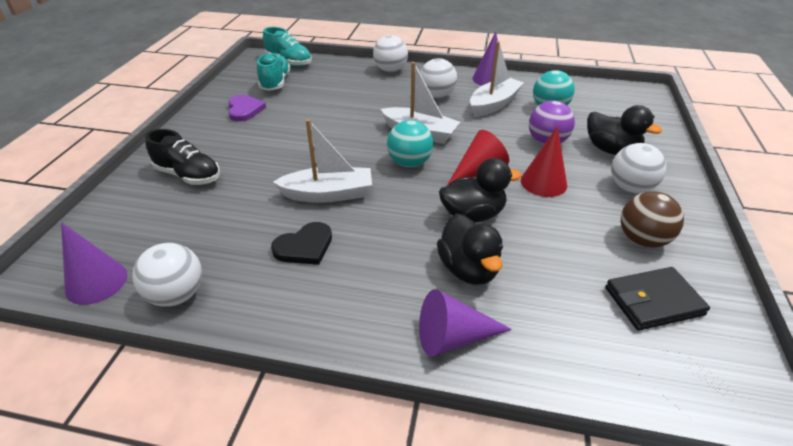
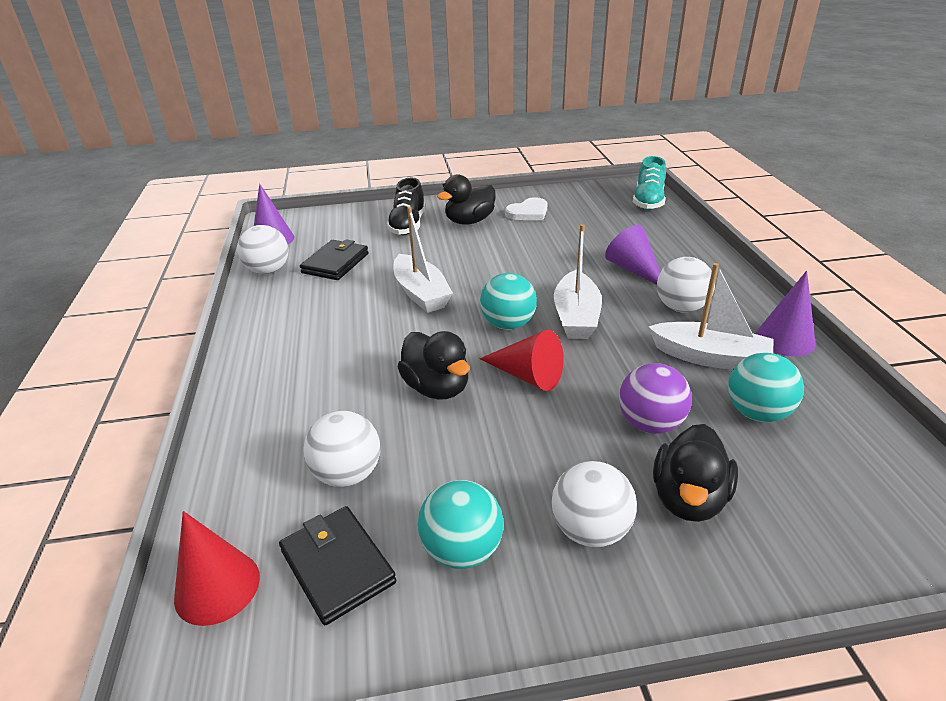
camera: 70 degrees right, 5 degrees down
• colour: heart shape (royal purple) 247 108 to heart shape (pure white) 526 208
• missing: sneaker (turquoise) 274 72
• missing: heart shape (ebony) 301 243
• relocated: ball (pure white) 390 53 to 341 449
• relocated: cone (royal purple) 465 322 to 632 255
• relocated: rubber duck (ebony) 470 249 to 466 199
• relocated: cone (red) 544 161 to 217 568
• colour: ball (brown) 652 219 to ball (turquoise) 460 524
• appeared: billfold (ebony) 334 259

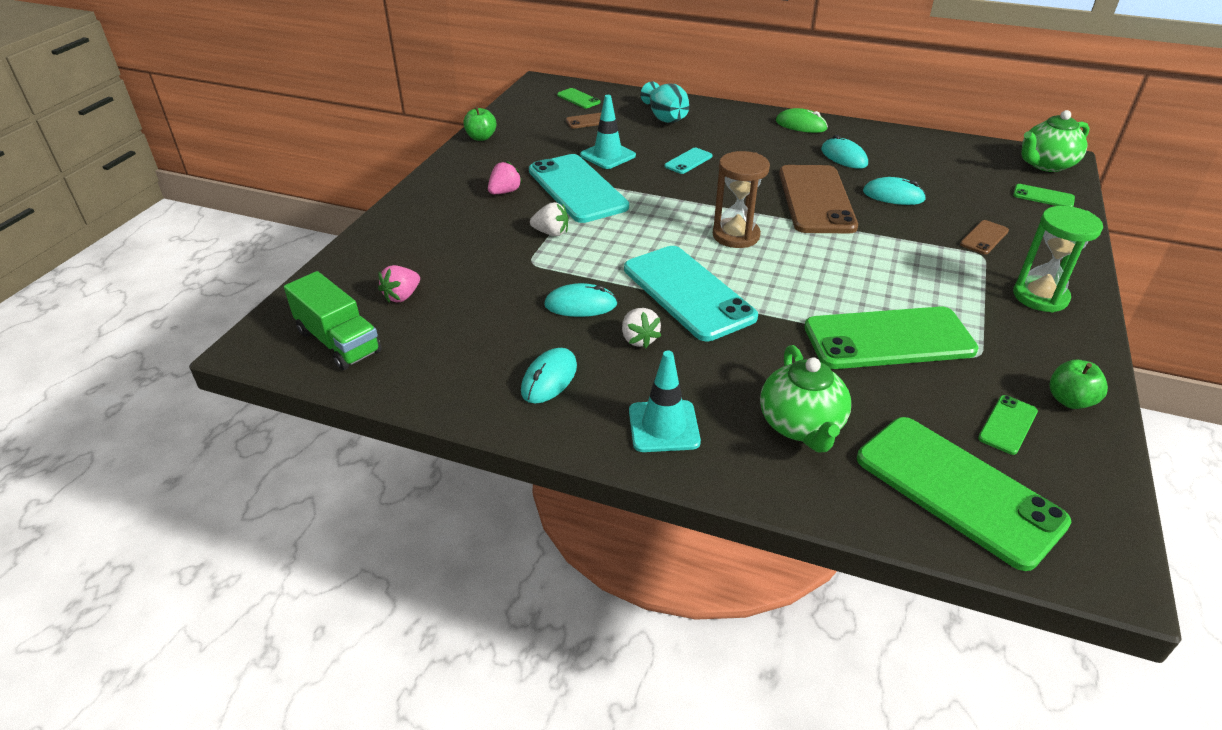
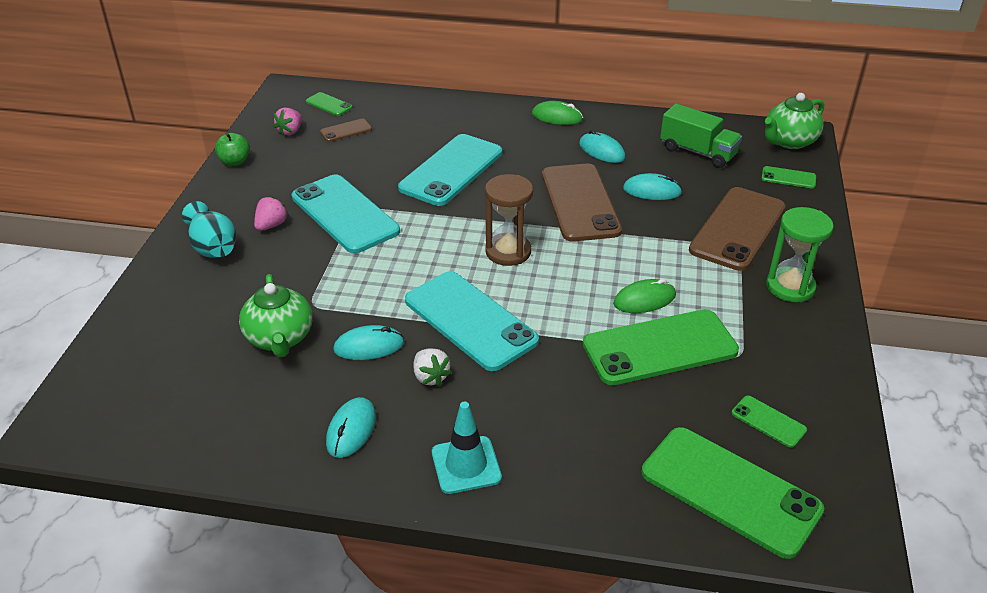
camera: 10 degrees left, 0 degrees up
• relocated: lorry (leaf-green) 333 320 to 701 136
• relocated: berry (rosy) 399 284 to 287 122
• missing: berry (pure white) 549 219
• missing: safety cone (turquoise) 608 132
• relocated: vase (turquoise) 665 102 to 209 229
• size: mobile phone (turquoise) 688 161 = 450 170 x2.26
• relocated: tea pot (leaf-green) 805 398 to 275 315
• size: mobile phone (brown) 984 237 = 737 229 x2.26
• spun: mobile phone (leaf-green) 1008 425 = 769 422 75 degrees counterclockwise
• missing: apple (leaf-green) 1079 384
• appeared: mouse (leaf-green) 644 296

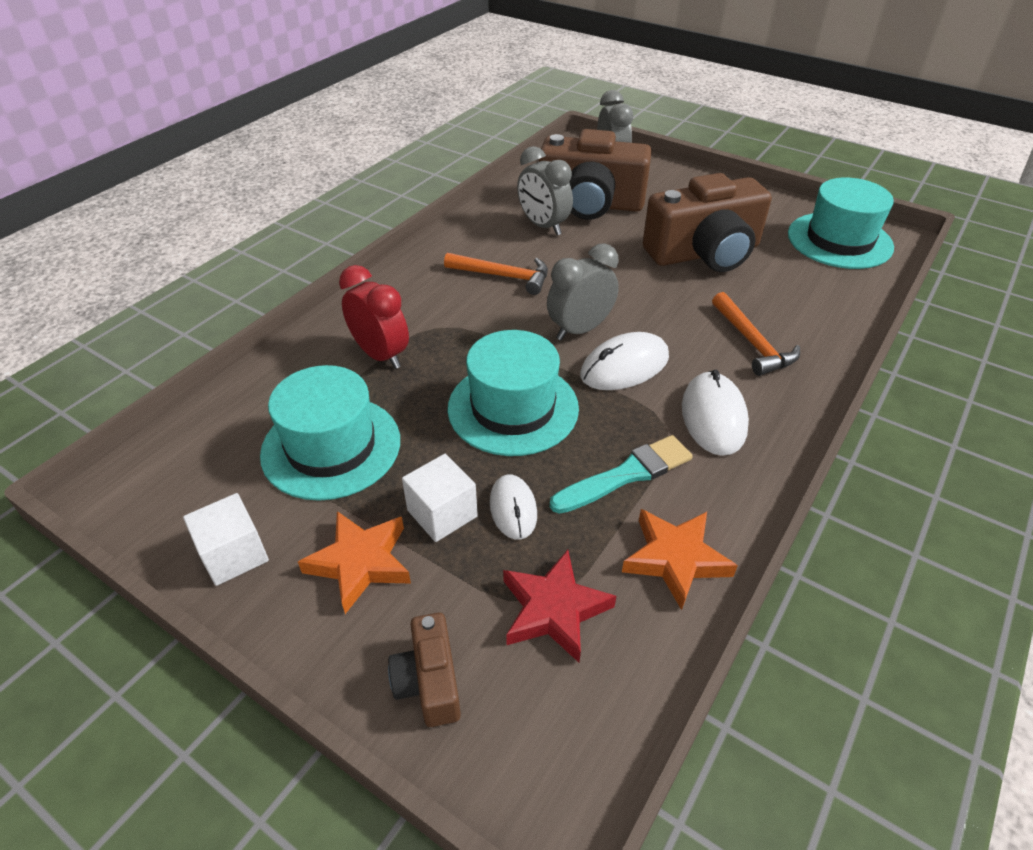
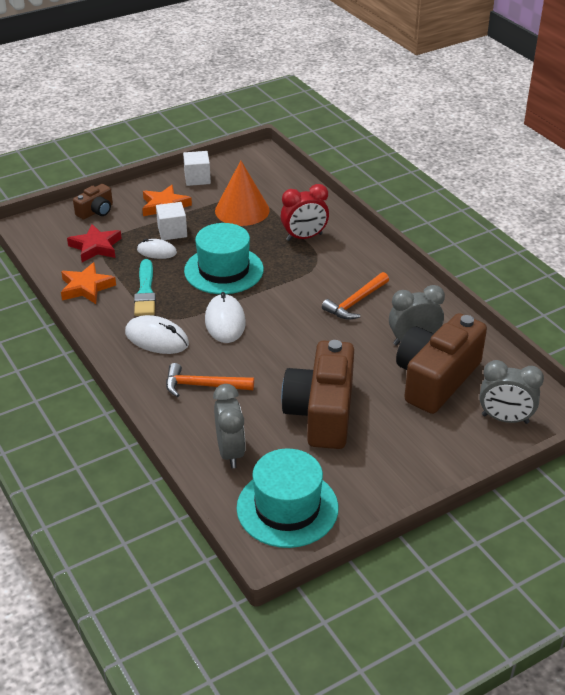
camera: 115 degrees right, 5 degrees down
• exchanged: hat (turquoise) 330 433 to cone (bright orange) 242 193
• spun: photo camera (brown) 424 670 = 93 202 120 degrees clockwise
• relocated: alarm clock (grey) 583 292 to 229 426

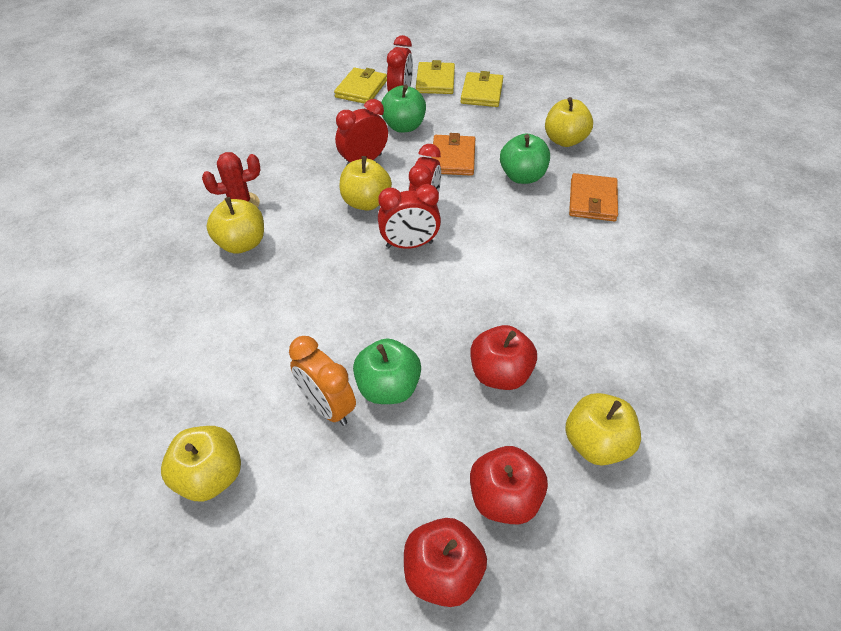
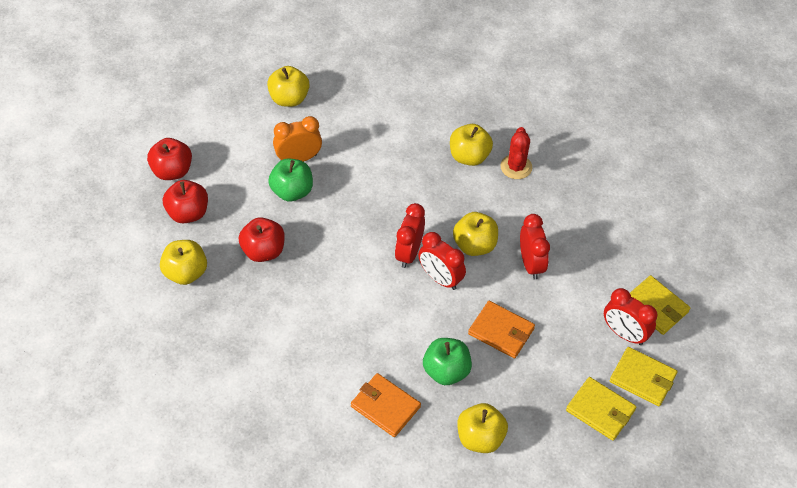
camera: 115 degrees right, 5 degrees up
• missing: apple (leaf-green) 403 108

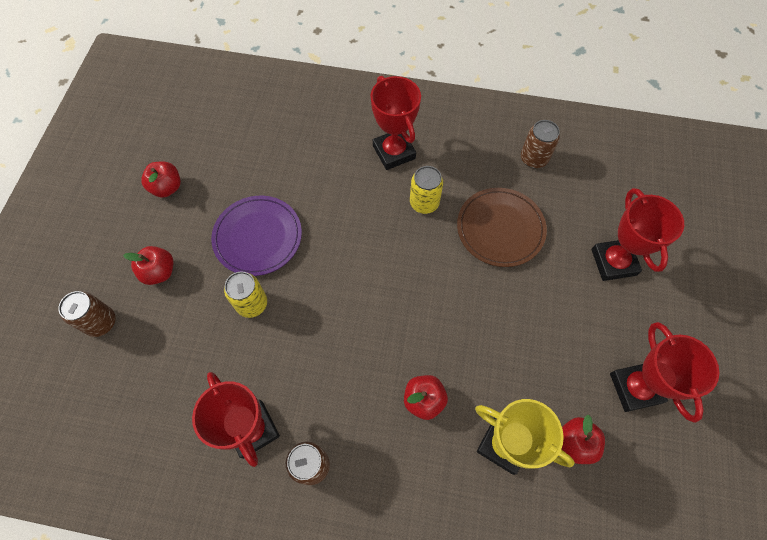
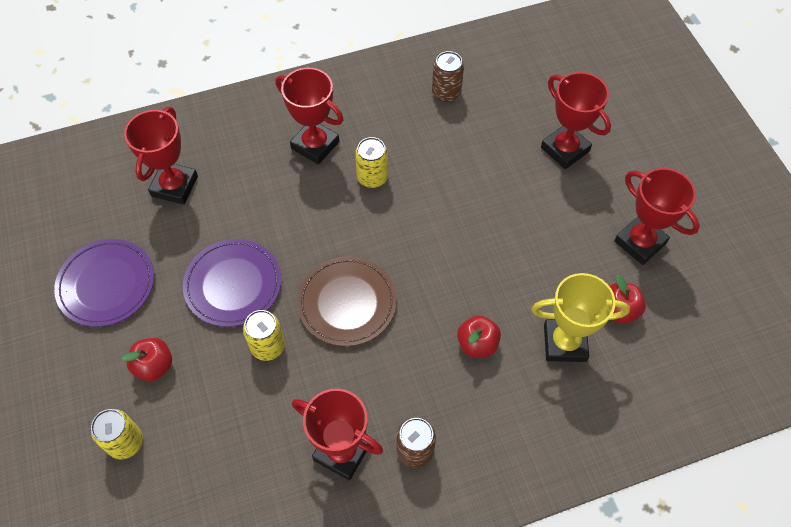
camera: 30 degrees left, 5 degrees down
• colour: soda can (brown) 87 314 to soda can (yellow) 117 434
• exchanged: apple (red) 161 179 to flat dish (royal purple) 104 283
• relocated: flat dish (brown) 502 227 to 347 301
• appeared: award cup (red) 161 156

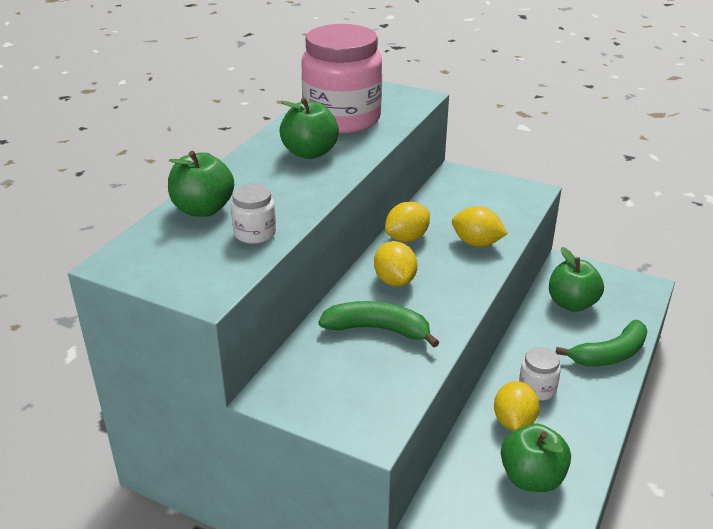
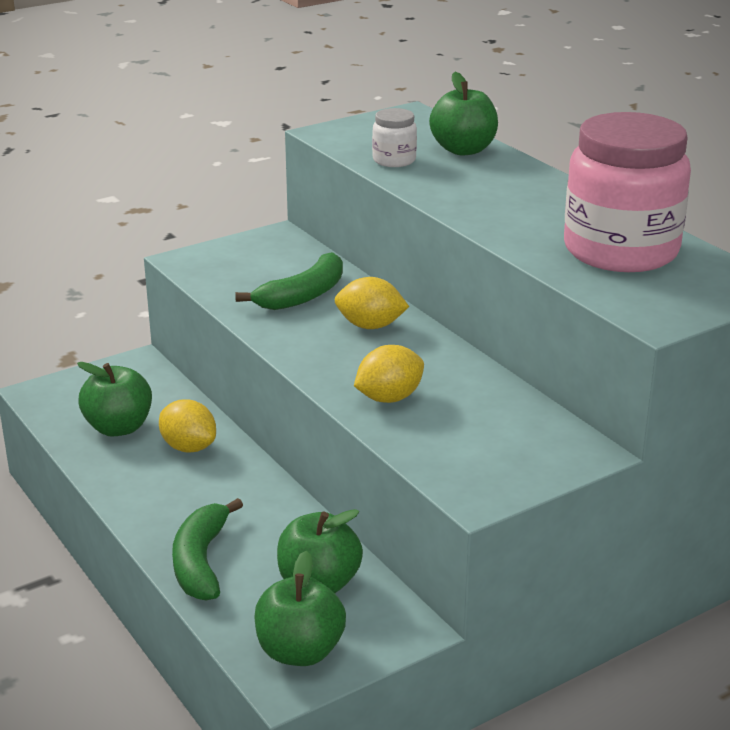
camera: 120 degrees right, 5 degrees down
• relocated: apple (leaf-green) 309 128 to 300 608
• missing: toy lemon (yellow) 407 222
• missing: preserve jar (pure white) 540 374

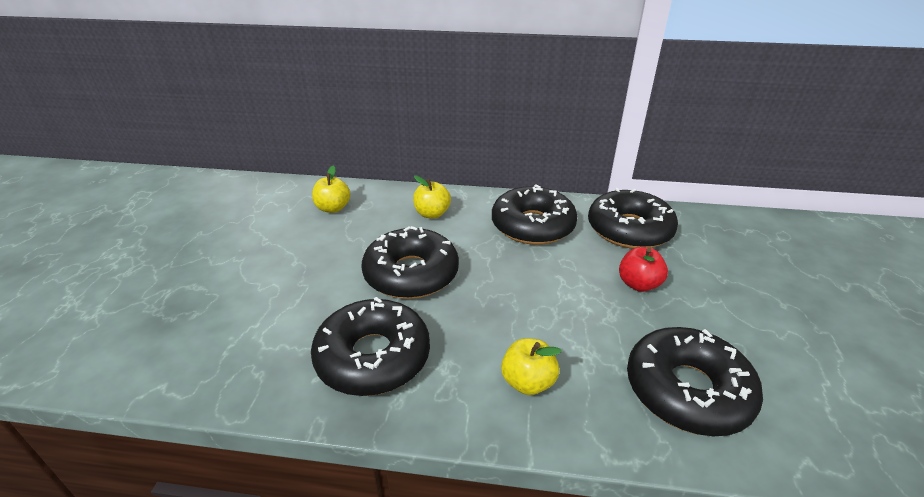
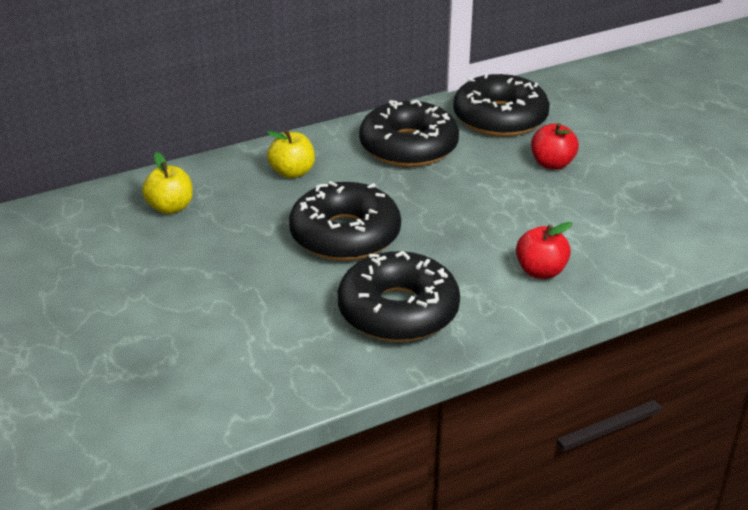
camera: 35 degrees left, 0 degrees up
• colour: apple (yellow) 531 366 to apple (red) 544 250
• missing: donut (ebony) 695 381

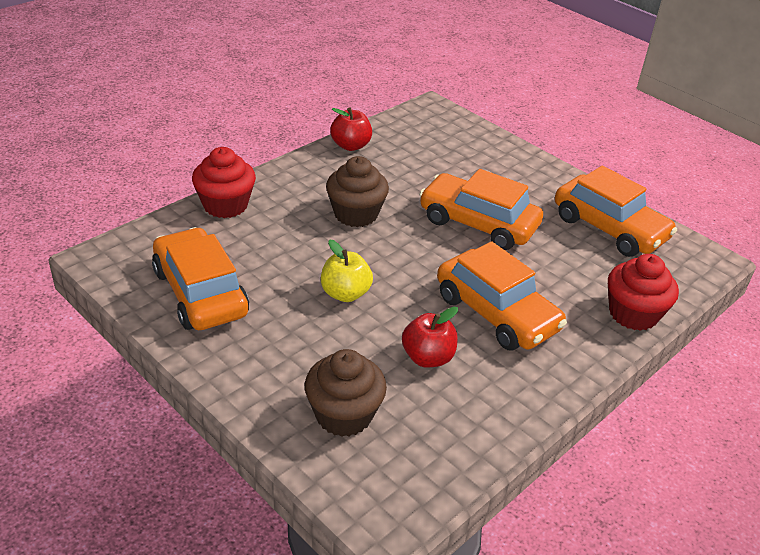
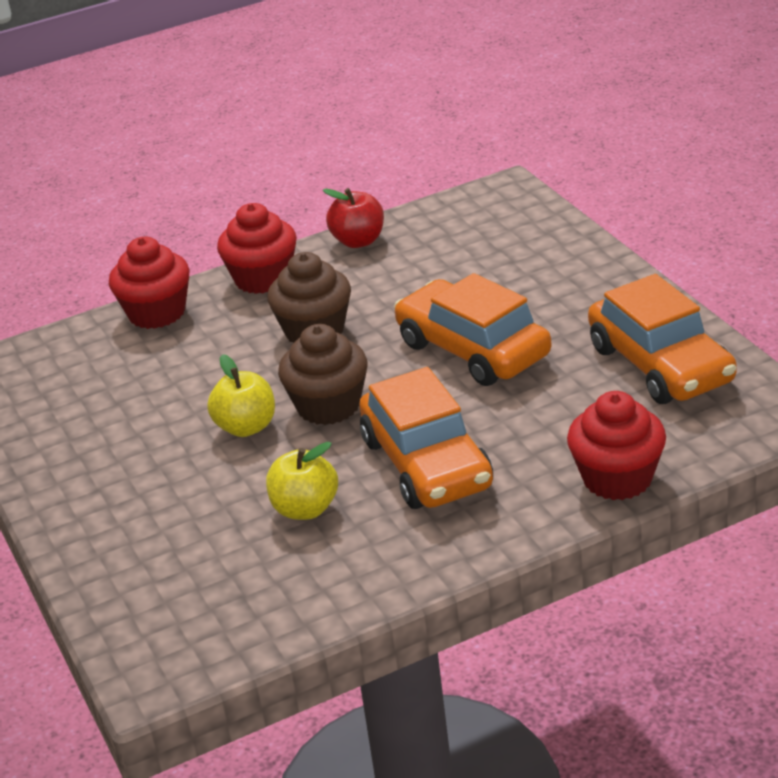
camera: 25 degrees right, 5 degrees down
• missing: toy car (bright orange) 200 278
• relocated: muffin (brown) 346 393 to 322 374
• colour: apple (red) 430 337 to apple (yellow) 302 481
• appeared: muffin (red) 257 248

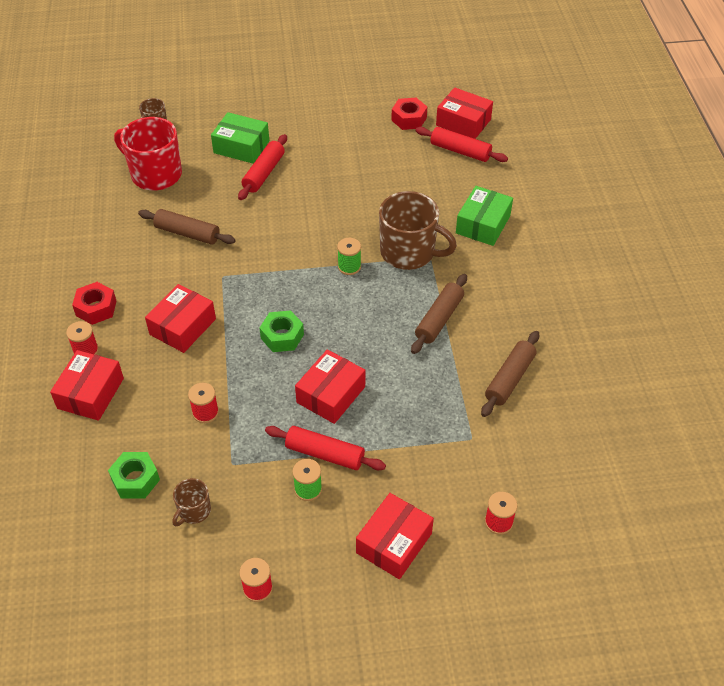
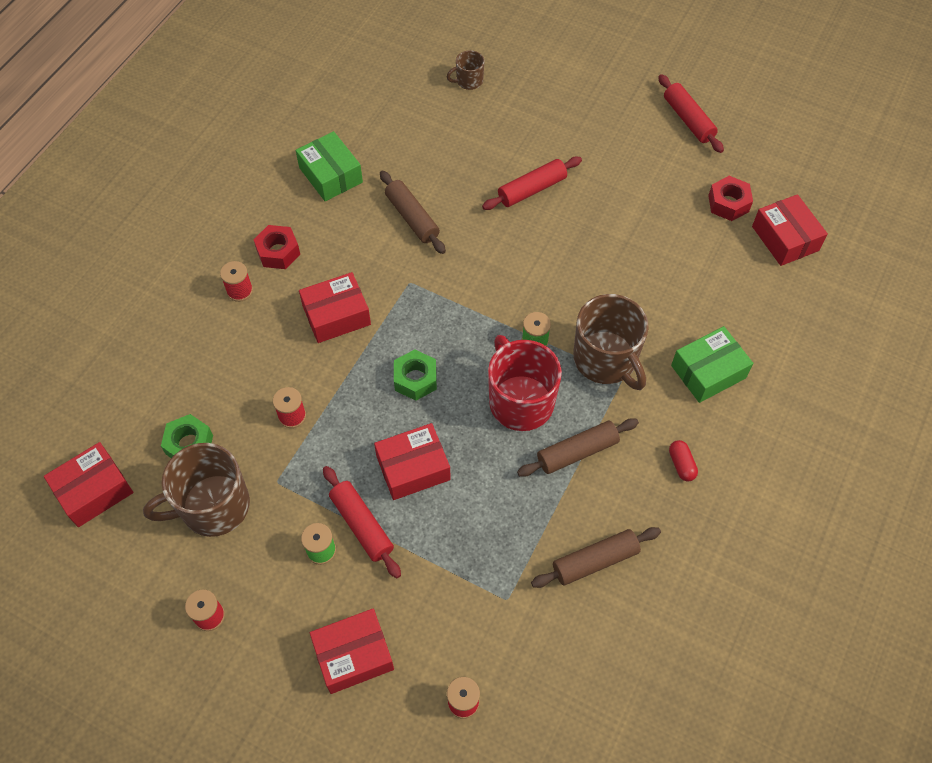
camera: 35 degrees right, 10 degrees up
• relocated: box (red) 87 385 to 88 484
• relocated: tea mug (red) 148 154 to 525 383
• size: tea mug (brown) 191 502 = 196 490 x2.05
• relocated: box (leaf-green) 240 138 to 329 166
• relocated: rolling pin (red) 461 144 to 691 113
• appeared: capsule (red) 683 460

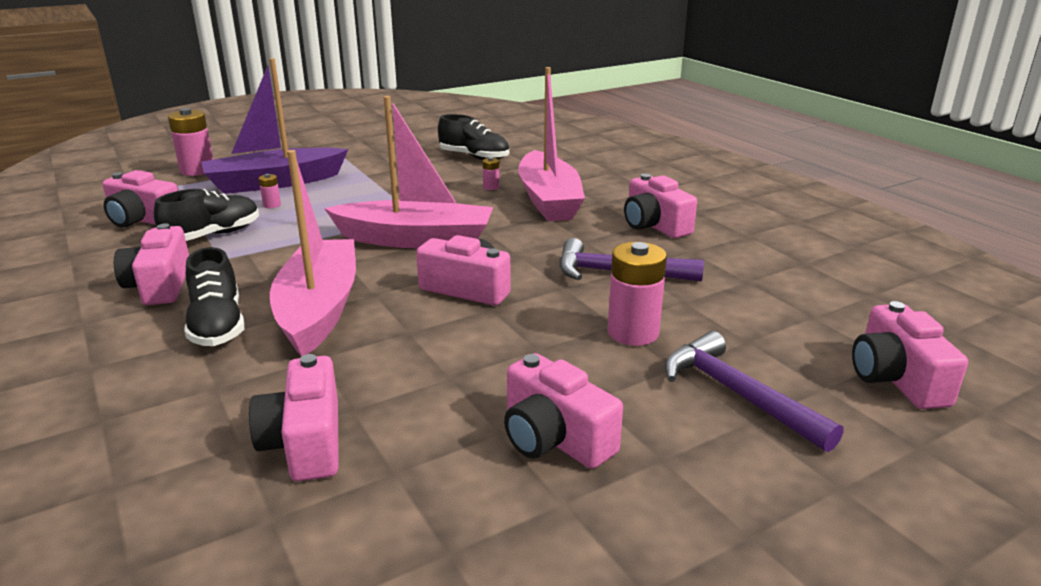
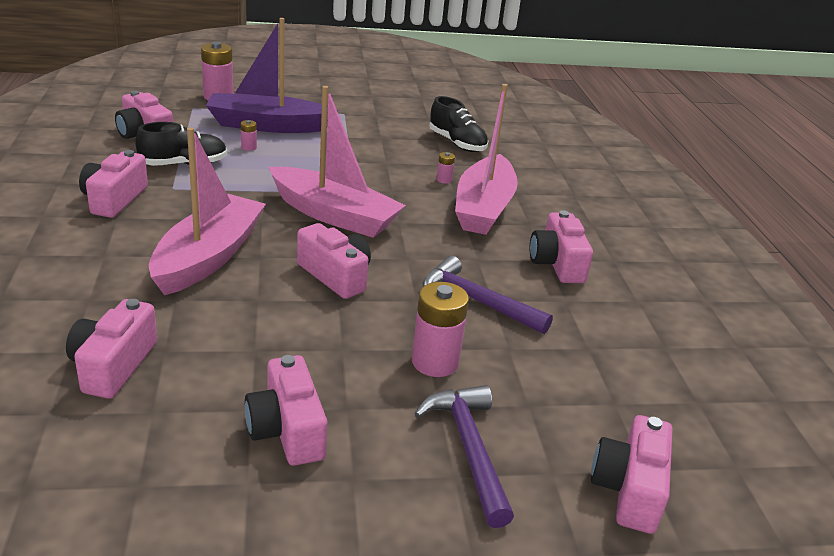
camera: 20 degrees right, 5 degrees up
• missing: sneaker (ebony) 214 296

